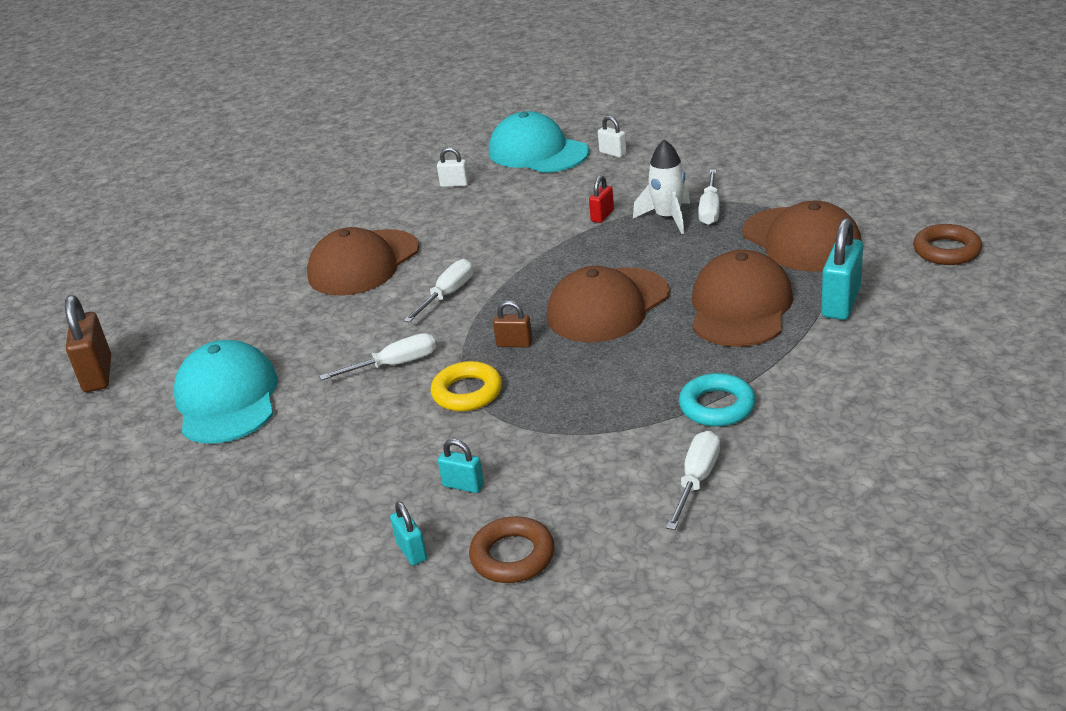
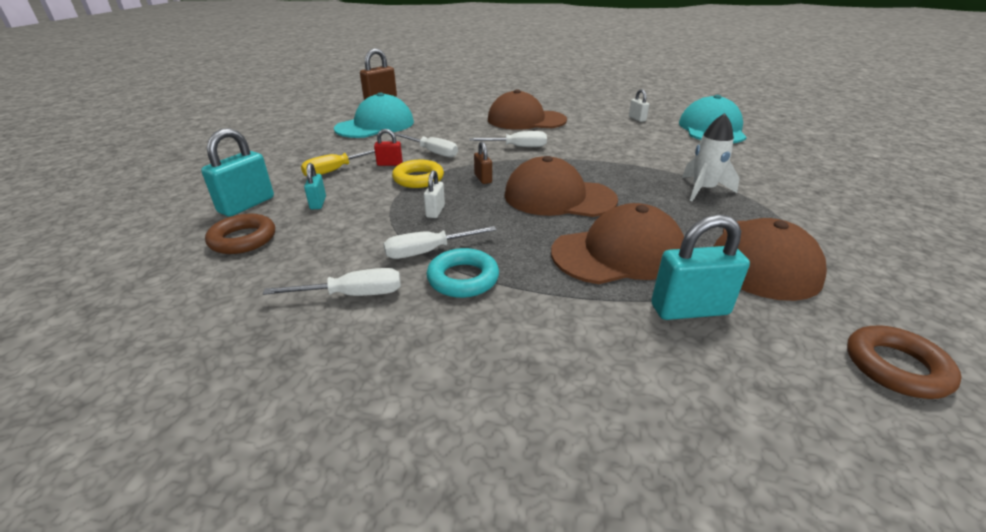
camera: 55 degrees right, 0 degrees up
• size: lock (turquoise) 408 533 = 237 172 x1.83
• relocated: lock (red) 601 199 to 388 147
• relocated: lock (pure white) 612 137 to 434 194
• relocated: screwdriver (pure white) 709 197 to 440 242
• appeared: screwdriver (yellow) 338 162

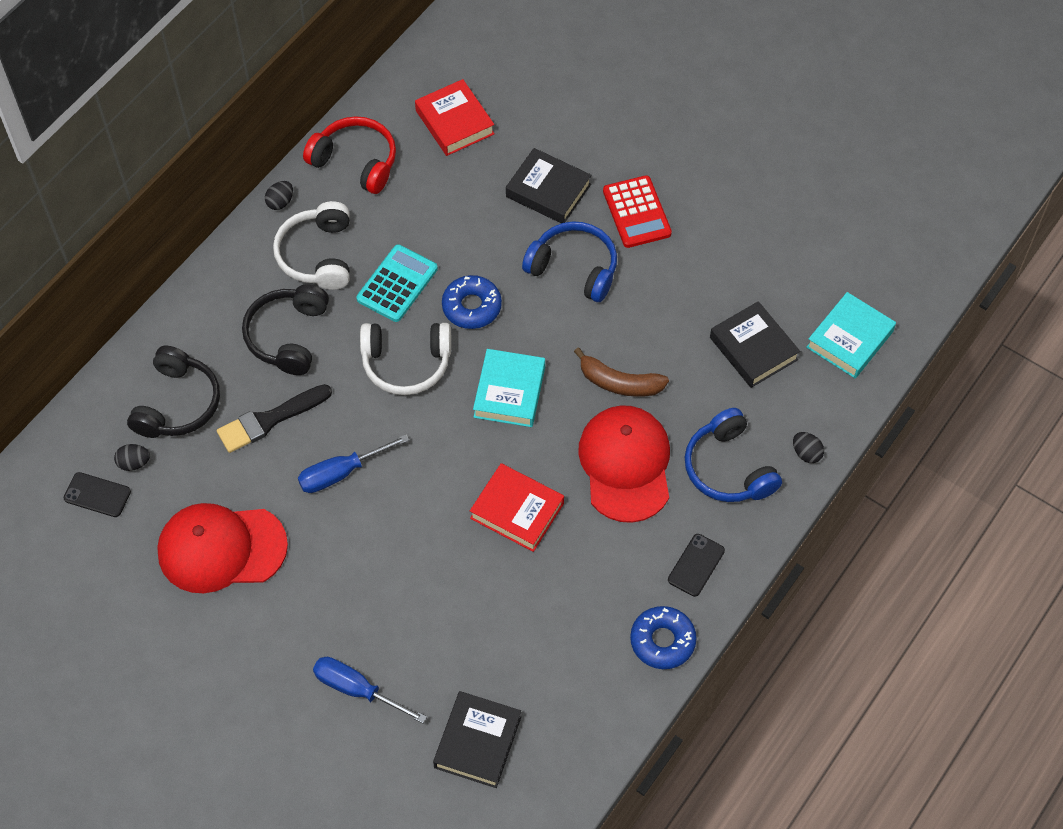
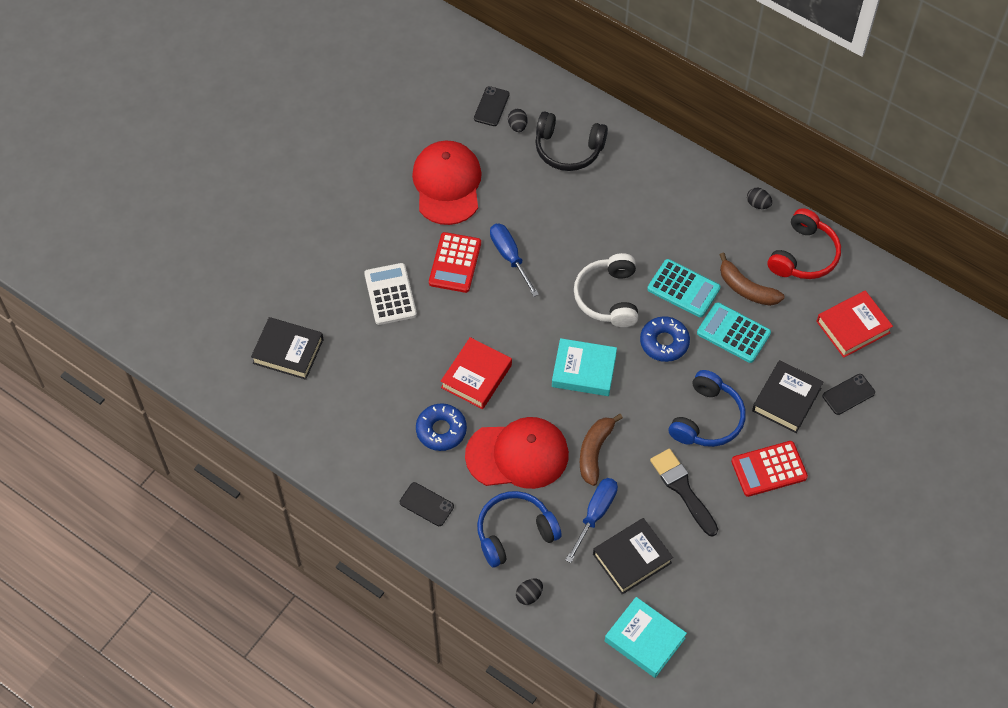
camera: 90 degrees right, 0 degrees up
• relocated: paintbrush (ebony) 274 418 to 684 493
• missing: over-ear headphones (ebony) 285 329
• missing: over-ear headphones (pure white) 311 245
• relocated: screwdriver (royal blue) 370 690 to 592 520
• relocated: donut (royal blue) 663 637 to 441 427
• appeared: pocket calculator (pure white) 390 294
• appeared: pocket calculator (red) 455 262
• appeared: pocket calculator (turquoise) 734 332
• appeared: banana (brown) 751 279
• appeared: mobile phone (ebony) 849 394

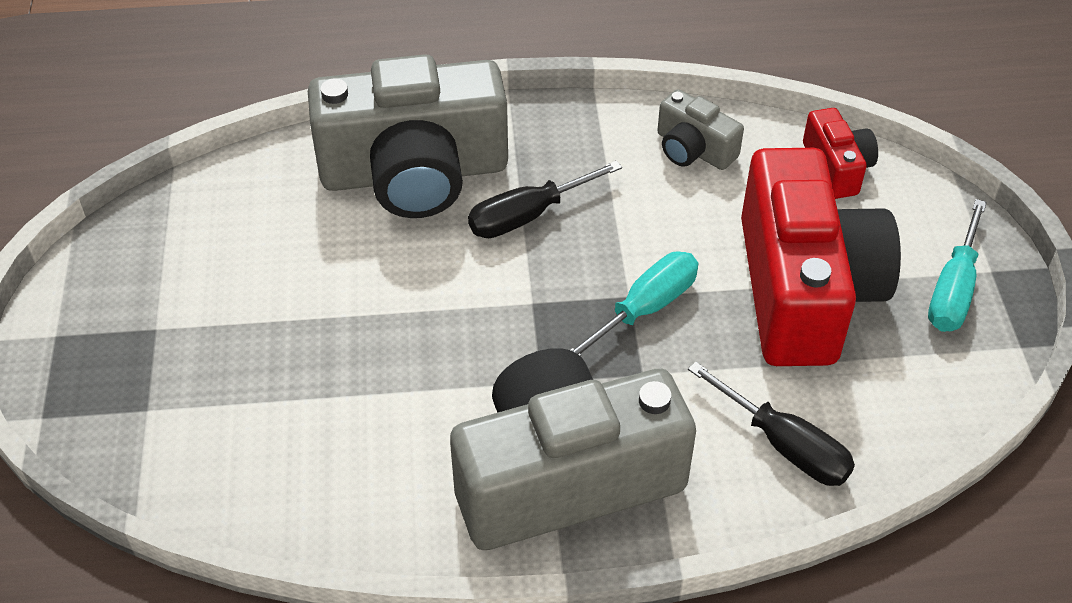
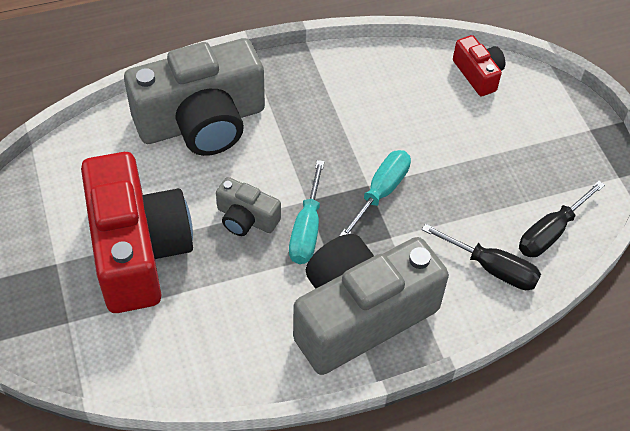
camera: 15 degrees left, 5 degrees up
• relocated: screwdriver (ebony) 545 199 to 562 219
• relocated: photo camera (grey) 701 129 to 248 206
• relocated: photo camera (red) 821 257 to 137 232
• relocated: screwdriver (turquoise) 957 265 to 307 212

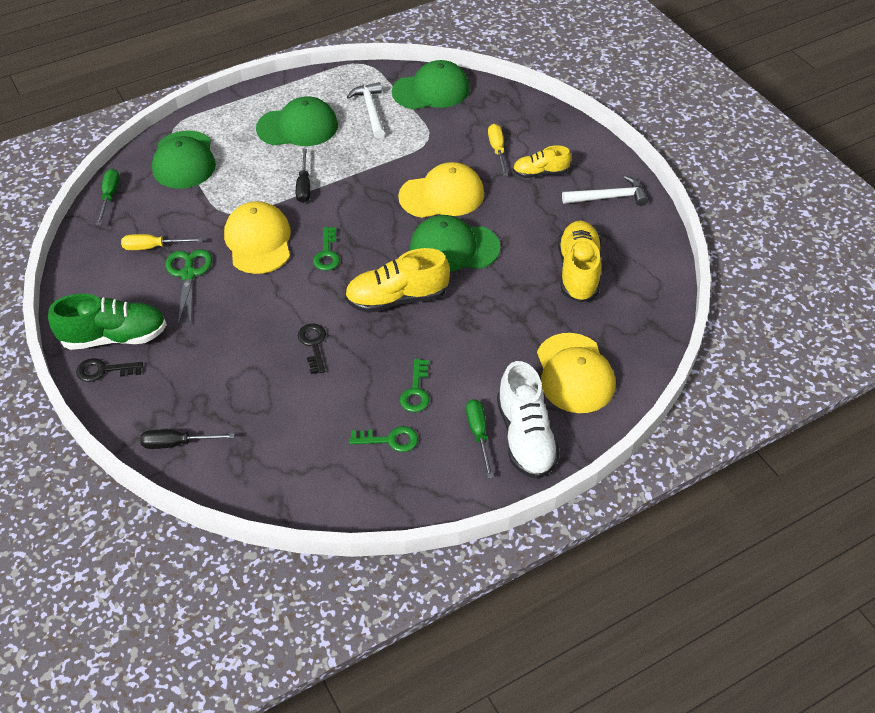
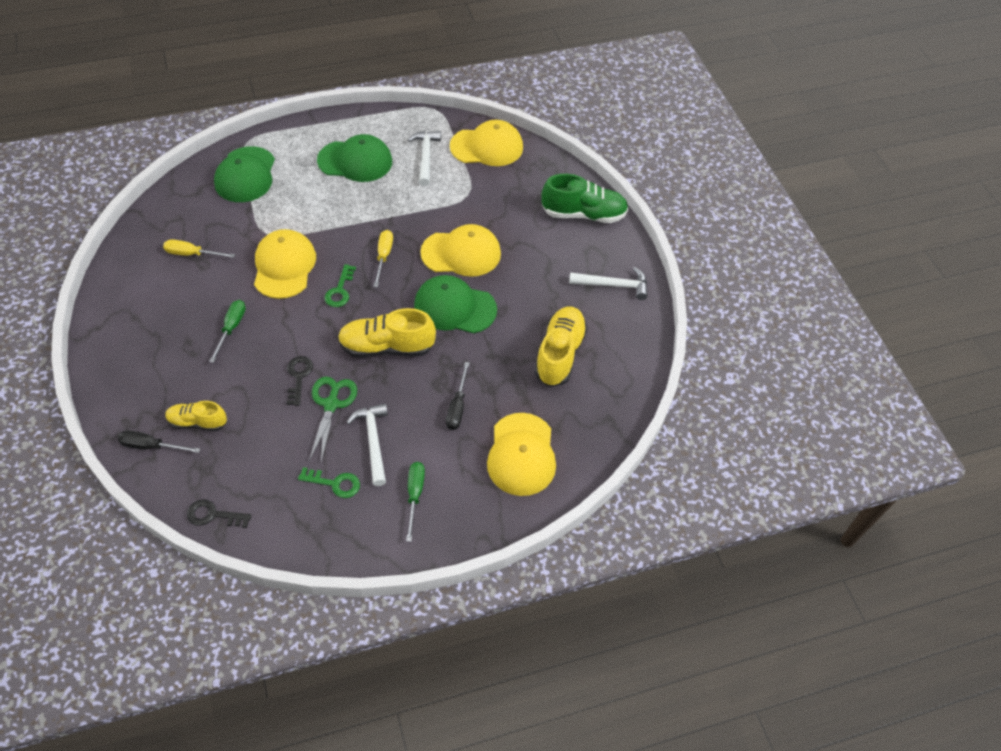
camera: 10 degrees right, 5 degrees up
• relocated: sneaker (leaf-green) 107 321 to 585 198
• relocated: latchkey (ebony) 109 370 to 219 513
• relocated: screwdriver (leaf-green) 108 197 to 227 331
• relocated: scissors (leaf-green) 189 287 to 333 419
• relocated: screwdriver (ebony) 303 176 to 458 396
• colour: cap (leaf-green) 431 85 to cap (yellow) 486 143
• exchanged: latchkey (leaf-green) 414 385 to carpenter's hammer (pure white) 367 444
• relocated: screwdriver (yellow) 498 150 to 383 258
• missing: sneaker (pure white) 528 420
• relocated: sneaker (yellow) 542 161 to 196 416

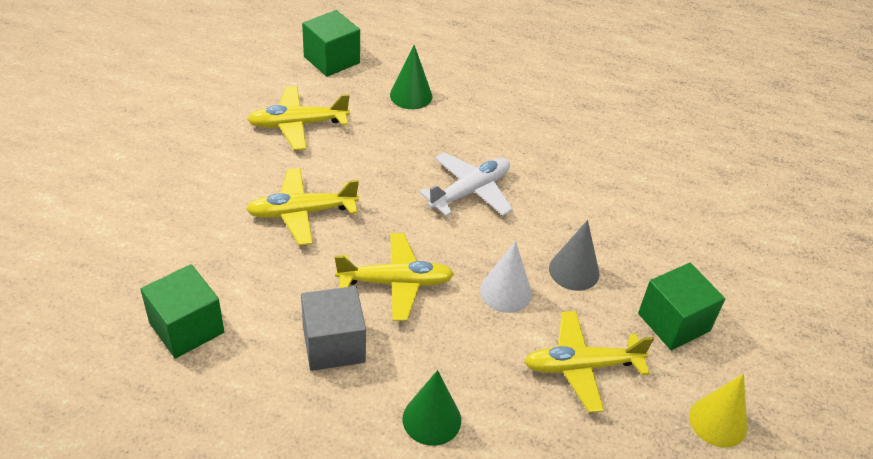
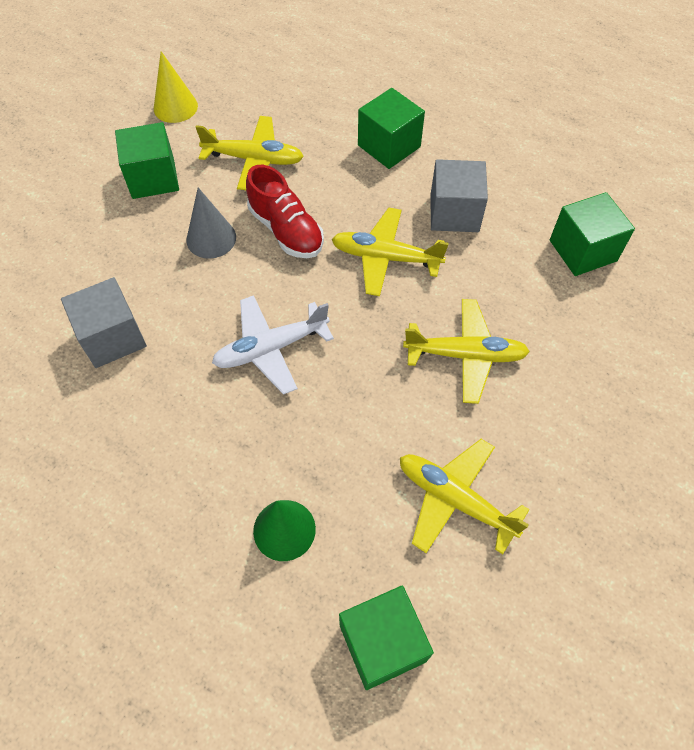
camera: 160 degrees left, 15 degrees up
• spun: plane (yellow) 298 118 = 465 496 150 degrees counterclockwise
• exchanged: cone (leaf-green) 432 408 to cube (leaf-green) 391 128
• exchanged: cone (pure white) 506 277 to sneaker (red) 285 211
• appeared: cube (grey) 104 322

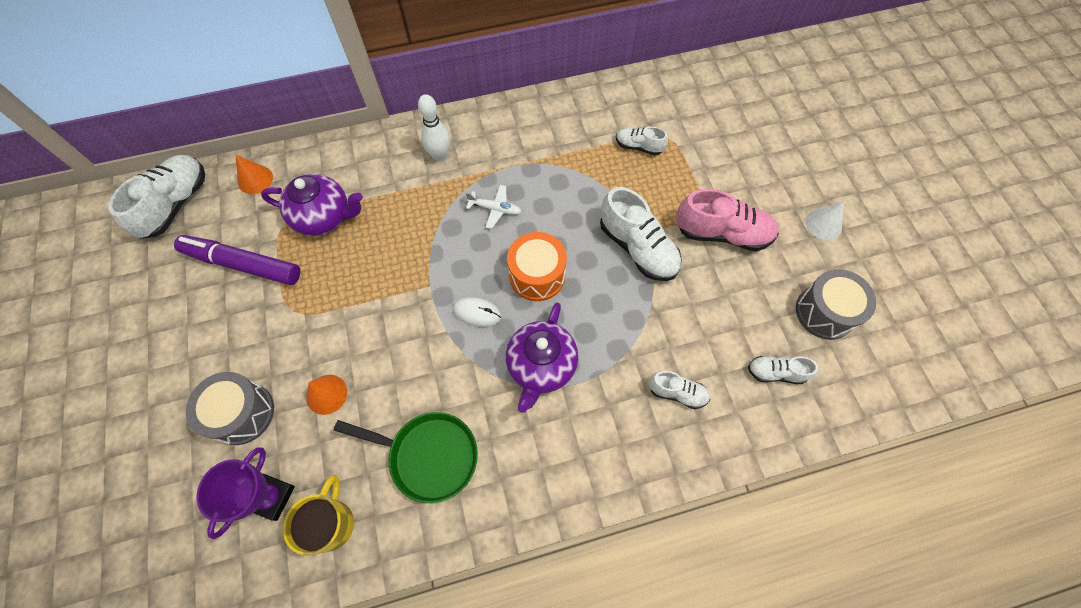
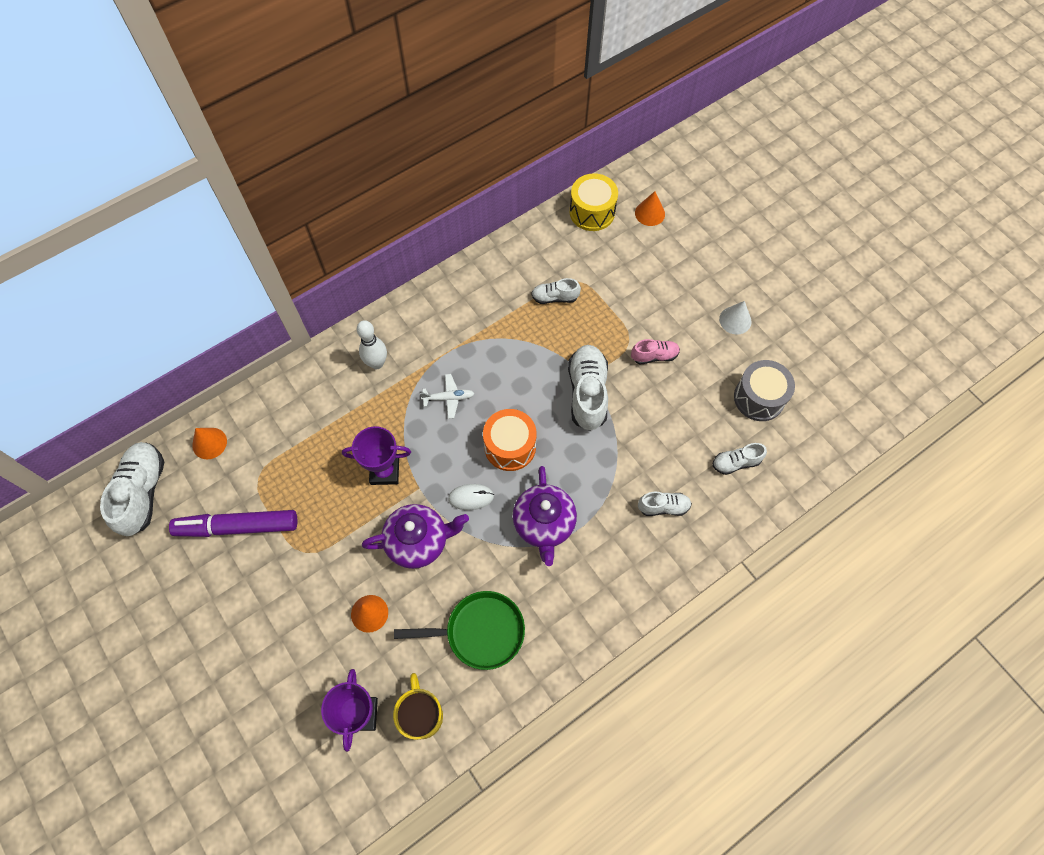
camera: 20 degrees left, 0 degrees up
• missing: snare drum (grey) 230 408
• relocated: tea pot (royal purple) 312 205 to 415 536
• spun: sneaker (pure white) 641 234 = 588 388 120 degrees counterclockwise
• size: sneaker (rosy) 727 220 = 655 351 x0.55
• appeared: award cup (royal purple) 376 455
• appeared: snare drum (yellow) 594 202
• appeared: cone (bright orange) 650 208

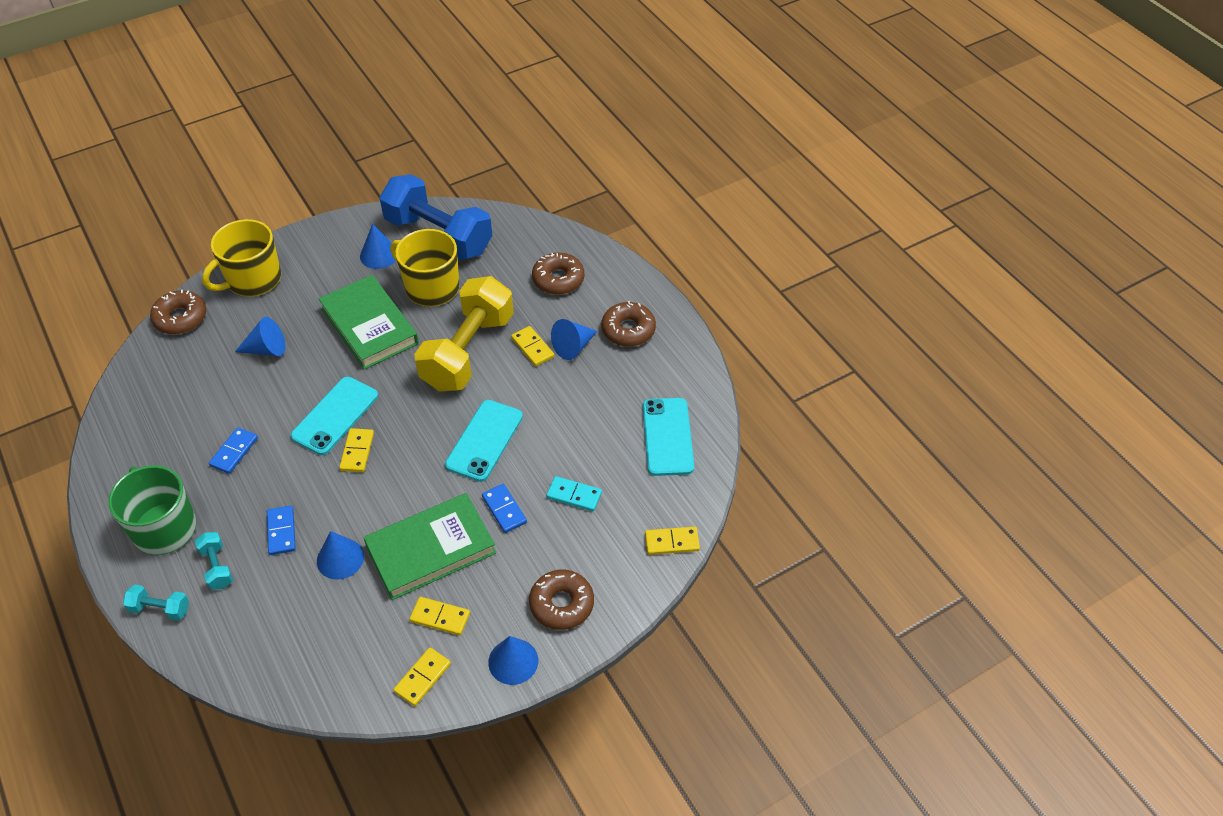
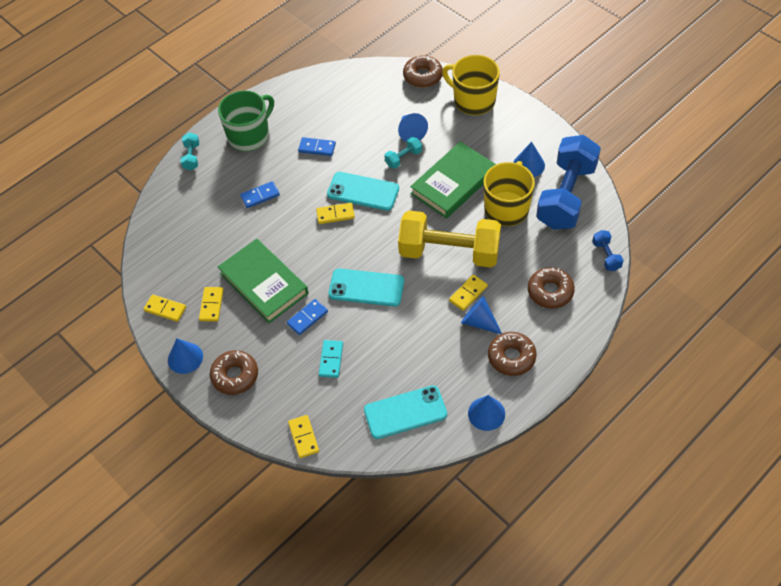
camera: 80 degrees right, 5 degrees up
• relocated: dumbbell (turquoise) 214 561 to 403 153
• relocated: cone (royal blue) 340 555 to 486 413
• appeared: dumbbell (royal blue) 608 250

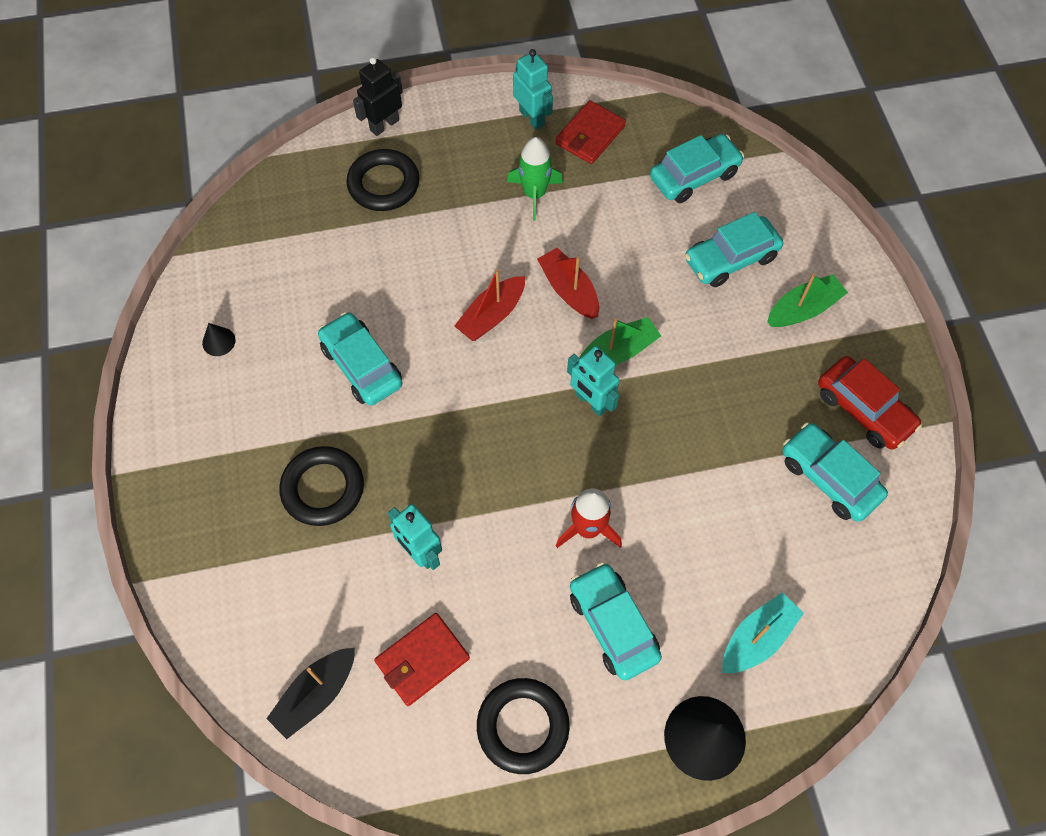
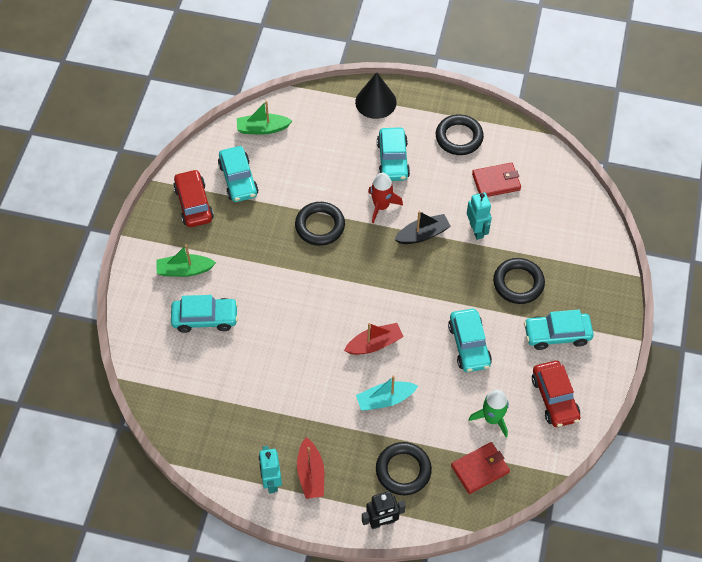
camera: 155 degrees left, 5 degrees down
• exchanged: cone (ebony) 219 339 to toy car (red) 556 394
• relocated: toy boat (ebony) 310 693 to 422 227
• relocated: toy rocket (leaf-green) 535 179 to 488 413
• relocated: toy boat (red) 568 283 to 310 468
• relocated: billfold (red) 590 132 to 480 468
• missing: robot (turquoise) 593 381
• relocated: toy boat (leaf-green) 620 341 to 264 118
• relocated: toy car (turquoise) 697 168 to 559 330
• relocated: toy boat (turquoise) 763 632 to 387 393
• appeared: torus (ebony) 320 224

